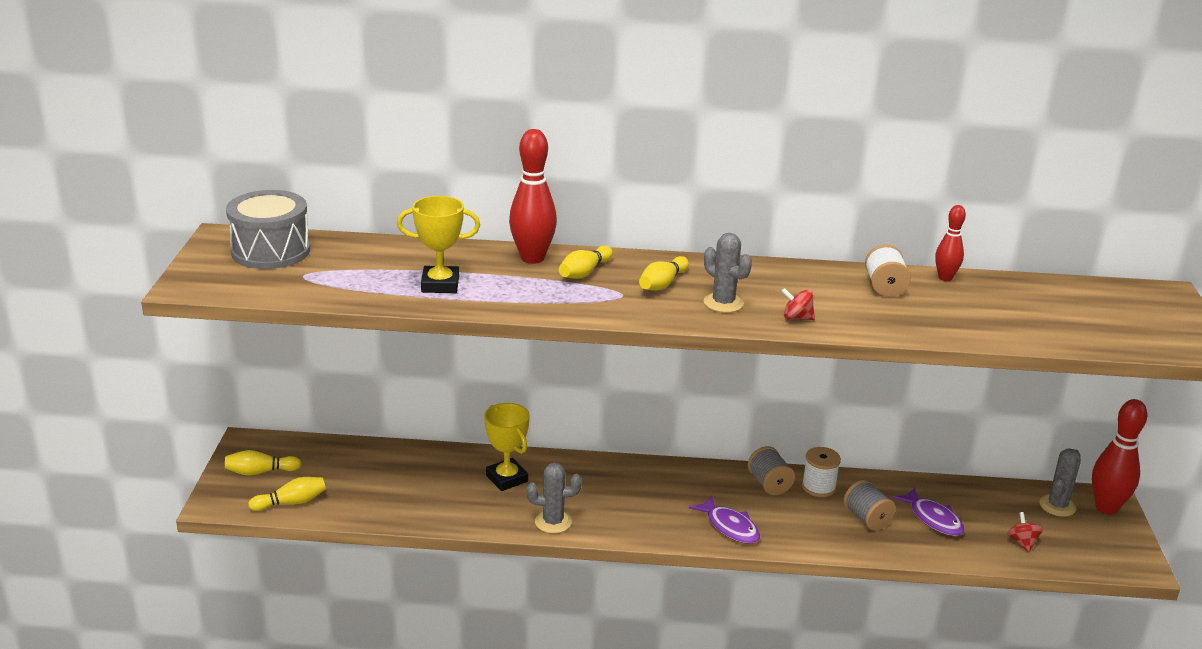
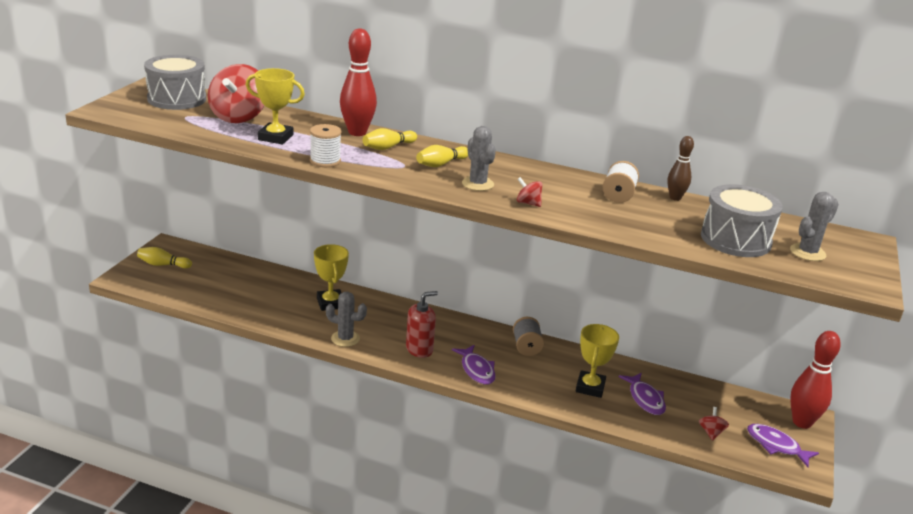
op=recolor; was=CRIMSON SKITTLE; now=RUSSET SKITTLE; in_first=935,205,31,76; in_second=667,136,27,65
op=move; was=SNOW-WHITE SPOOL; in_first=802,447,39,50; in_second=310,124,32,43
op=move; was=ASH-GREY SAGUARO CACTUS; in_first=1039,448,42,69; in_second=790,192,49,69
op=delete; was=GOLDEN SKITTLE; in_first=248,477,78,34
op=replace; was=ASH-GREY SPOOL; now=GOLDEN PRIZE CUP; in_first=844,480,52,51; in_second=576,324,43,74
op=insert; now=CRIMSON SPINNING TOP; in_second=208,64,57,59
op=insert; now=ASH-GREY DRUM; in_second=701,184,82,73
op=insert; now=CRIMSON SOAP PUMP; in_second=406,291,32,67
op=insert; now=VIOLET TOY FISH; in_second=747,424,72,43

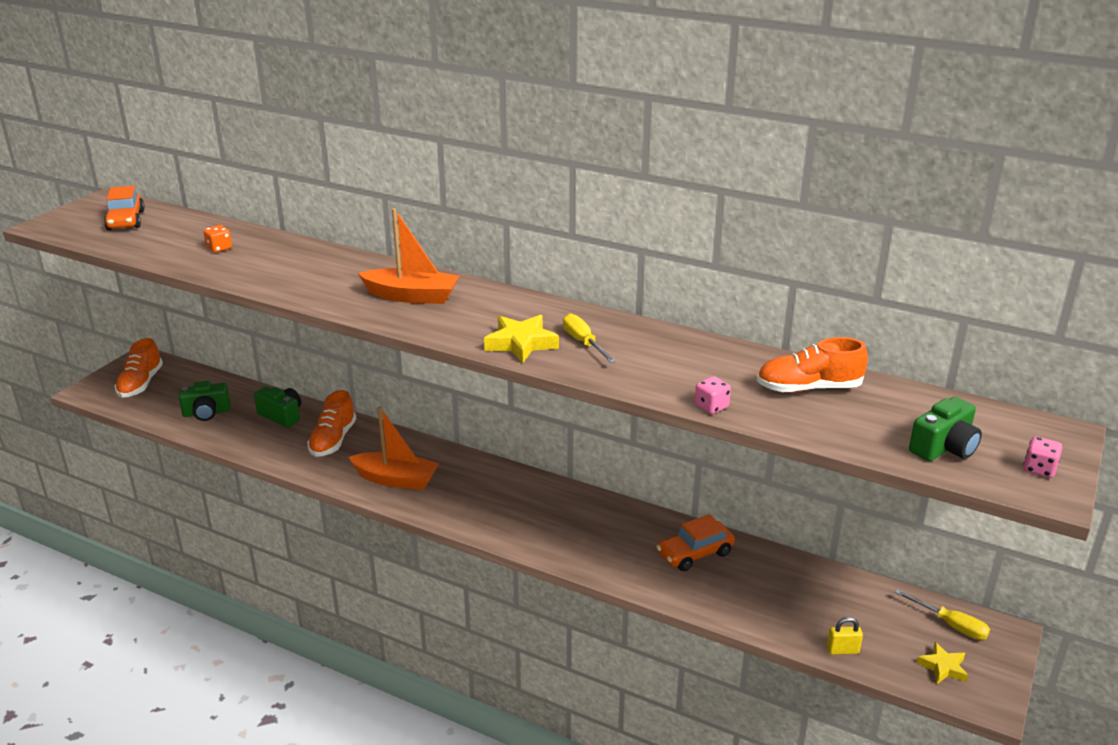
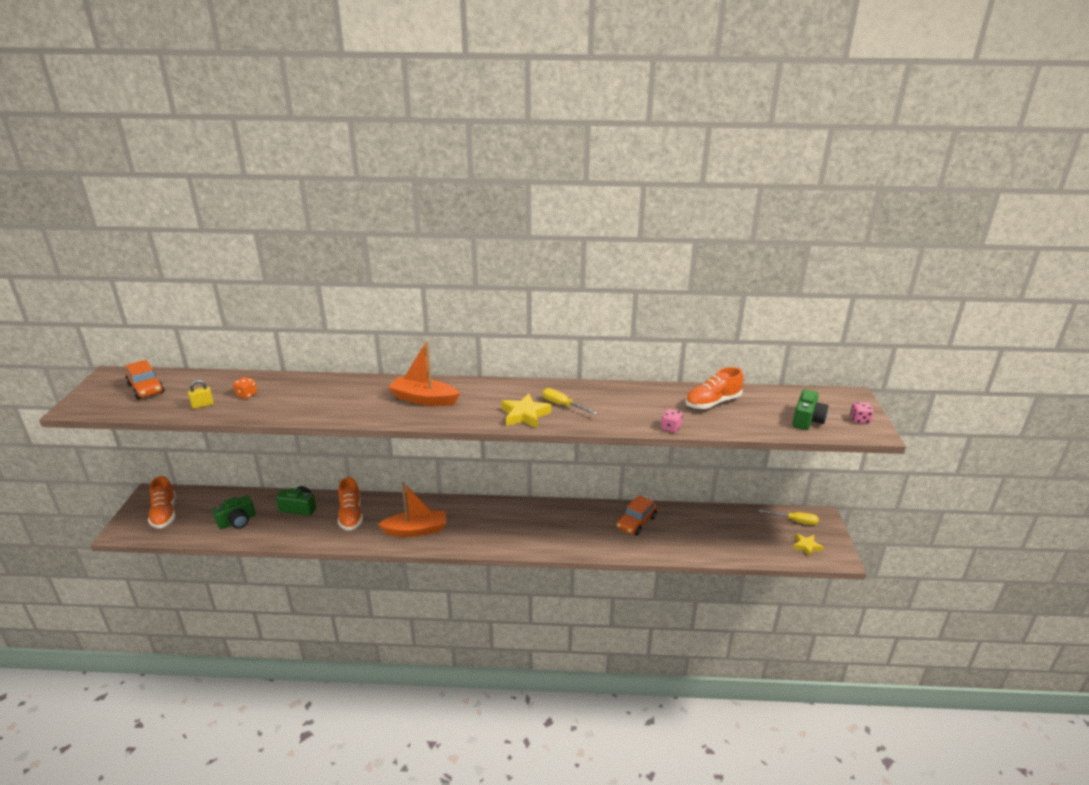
op=rotate; was=BRIGHT ORANGE SAILBOAT; in_first=358,208,101,96; in_second=388,341,72,65; clockwise=-150
op=move; was=GOLDEN LOCK; in_first=827,617,36,38; in_second=188,380,26,29

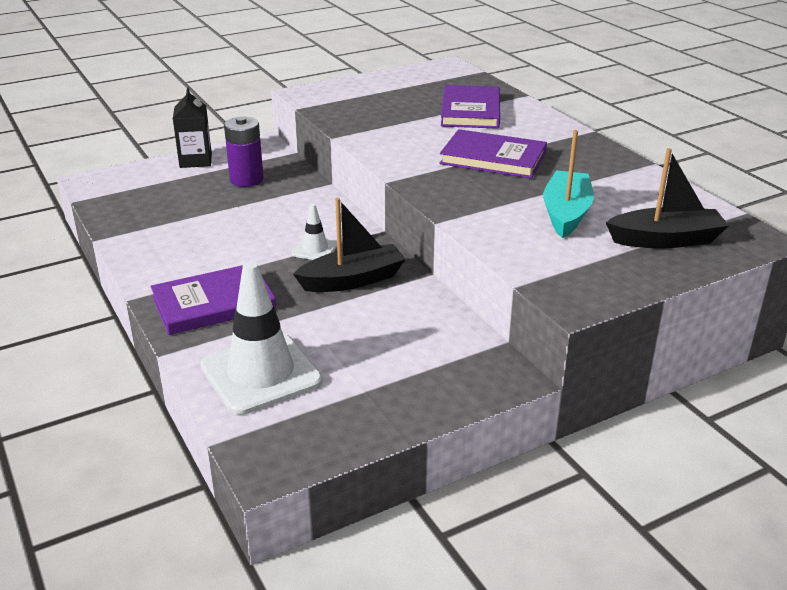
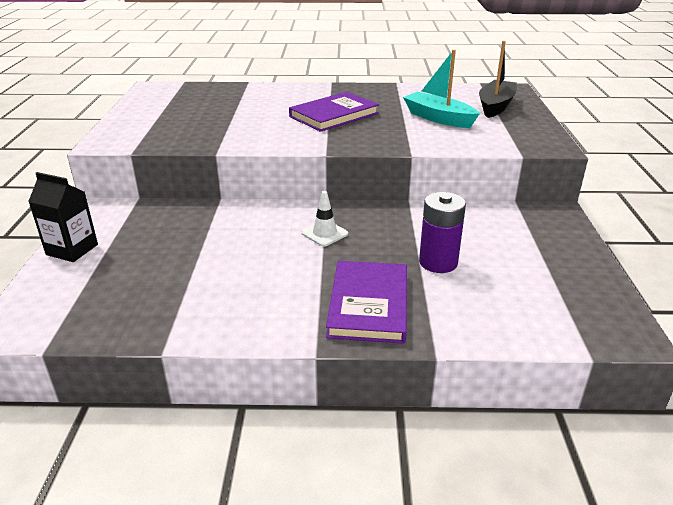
op=delete; was=VIOLET HARDBACK; in_first=441,85,59,44
op=move; was=VIOLET POWER CELL; in_first=224,117,40,70; in_second=419,192,47,81
op=delete; was=EBONY SAILBOAT; in_first=293,198,113,94
op=delete; was=SNOW-WHITE SAFETY CONE; in_first=201,261,122,154

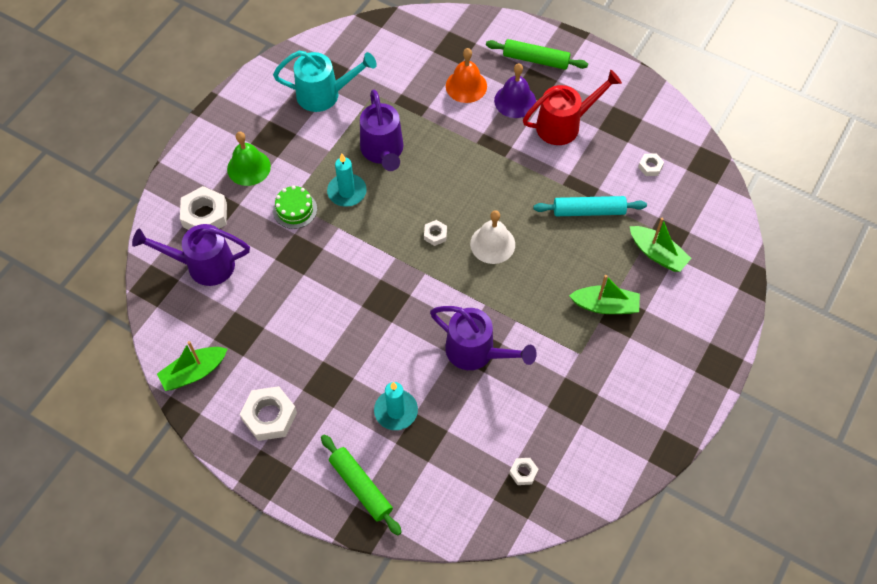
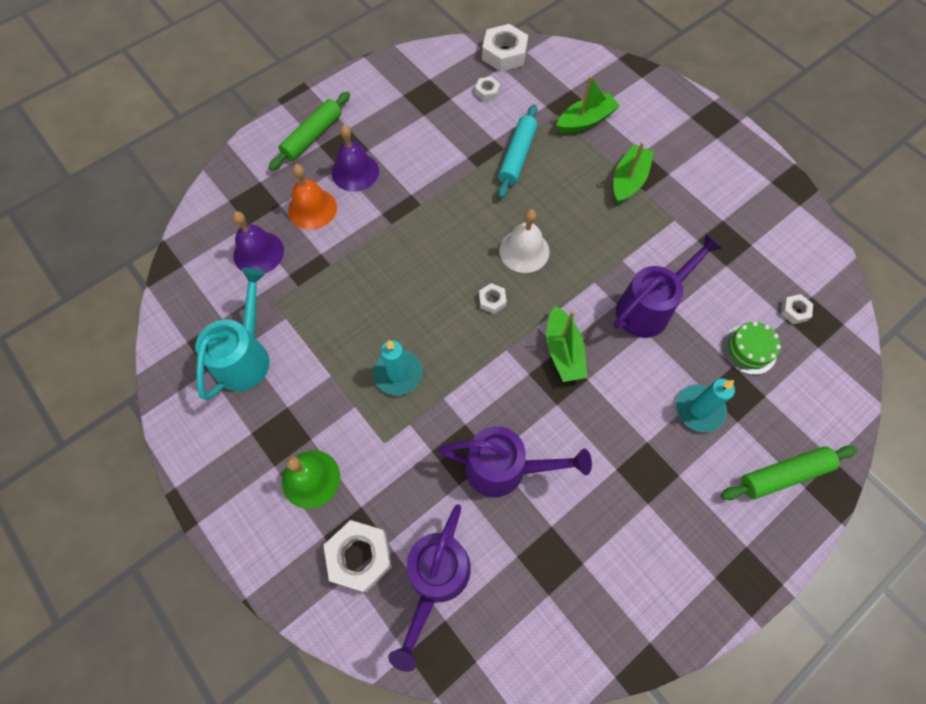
op=delete; was=CRIMSON WATERING CAN; in_first=523,70,99,75
op=move; was=VIOLET WATERING CAN; in_first=360,90,44,81; in_second=438,426,154,71
op=move; was=GREEN CAKE; in_first=273,186,44,43; in_second=722,321,59,54
op=move; was=GREEN SAILBOAT; in_first=157,341,70,50; in_second=546,306,41,76
op=move; was=SNOW-WHITE NUT; in_first=240,386,57,55; in_second=482,24,46,48
op=insert; now=VIOLET SCHOOL BELL; in_second=232,211,52,62

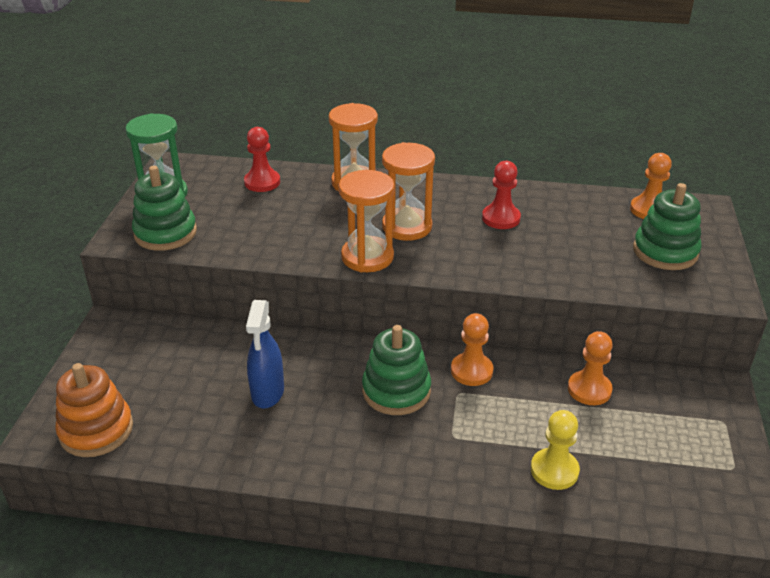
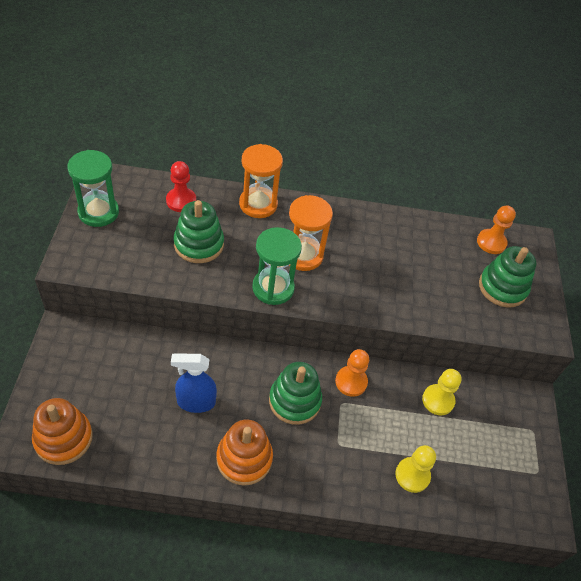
op=delete; was=CRIMSON CHESS PAWN; in_first=482,161,39,68
op=move; was=GREEN STACKING RINGS; in_first=132,166,65,85; in_second=173,200,51,63
op=recolor; was=BRIGHT ORANGE HOURGLASS; now=GREEN HOURGLASS; in_first=339,170,56,102; in_second=252,227,50,78
op=rotate; was=ROYAL BLUE SPRAY CLEANER; in_first=246,300,38,108; in_second=171,353,46,60; clockwise=90
op=recolor; was=BRIGHT ORANGE CHESS PAWN; now=GOLDEN CHESS PAWN; in_first=568,331,45,74; in_second=422,369,40,46
op=insert; now=BRIGHT ORANGE STACKING RINGS; in_second=216,419,57,67

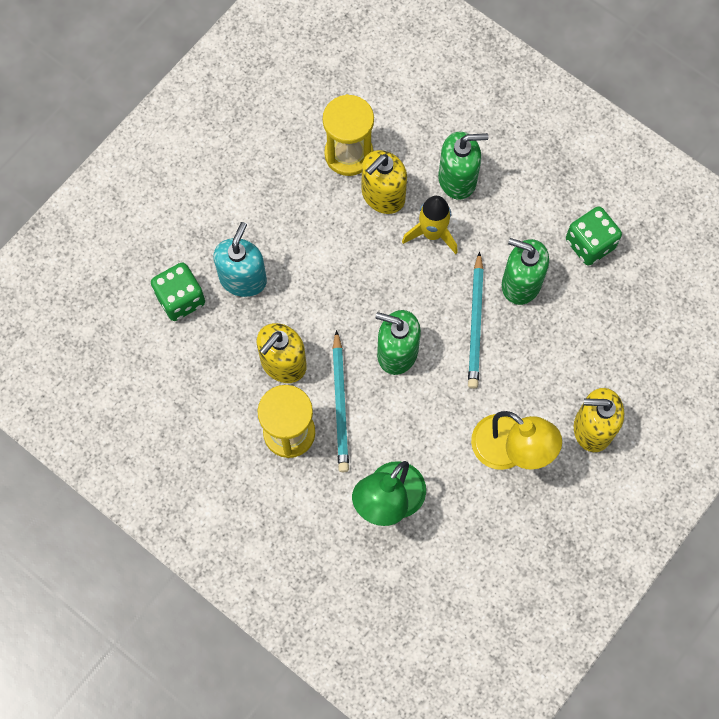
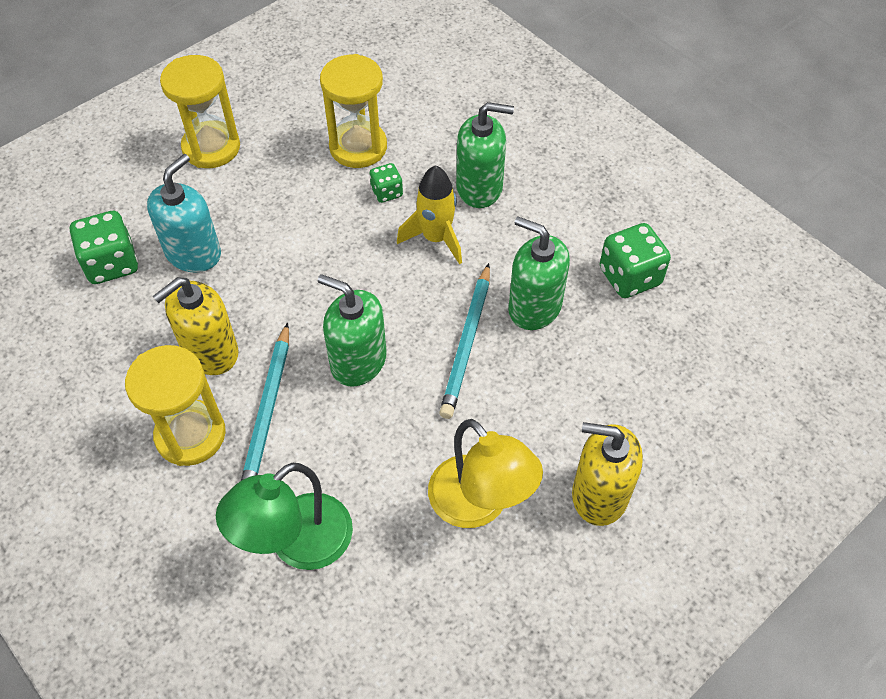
op=replace; was=GOLDEN SOAP PUMP; now=GREEN DIE; in_first=362,150,45,64; in_second=369,163,34,40
op=insert; now=GOLDEN HOURGLASS; in_second=160,55,80,113

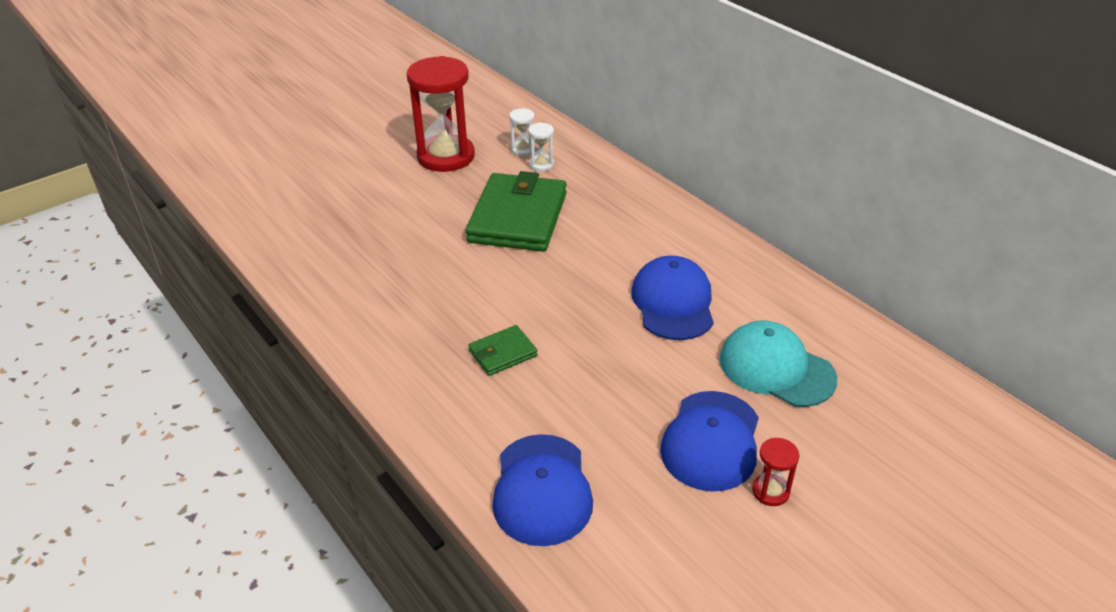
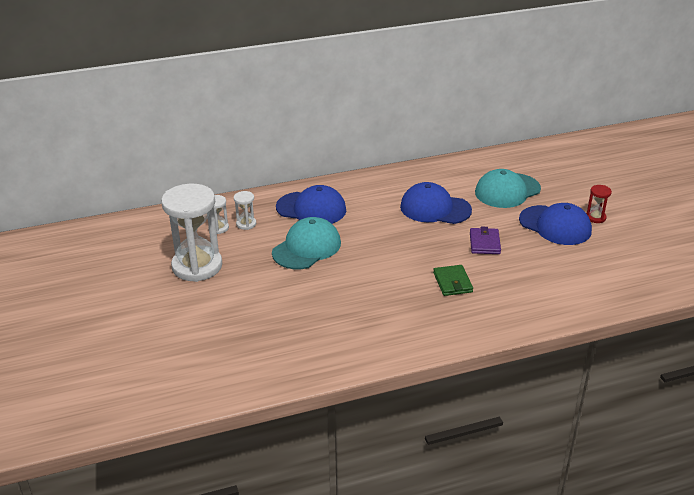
op=recolor; was=CRIMSON HOURGLASS; now=SNOW-WHITE HOURGLASS; in_first=407,56,68,116; in_second=161,184,62,98
op=replace; was=GREEN BILLFOLD; now=TEAL CAP; in_first=466,171,101,81; in_second=272,217,69,52
op=move; was=ROYAL BLUE CAP; in_first=492,434,101,112; in_second=276,185,70,39
op=insert; now=VIOLET BILLFOLD; in_second=470,227,31,27

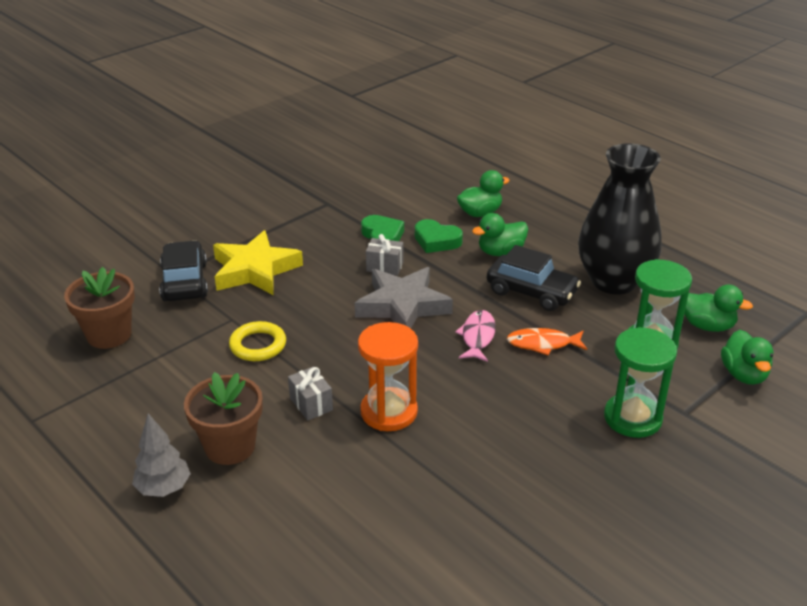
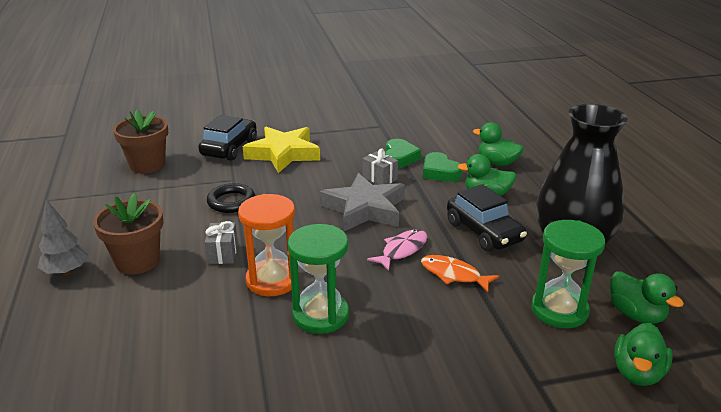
op=rotate; was=GREEN RUBBER DUCK; in_first=457,170,53,47; in_second=473,122,51,44; clockwise=-150
op=recolor; was=GOLDEN HOOP; now=EBONY HOOP; in_first=229,321,57,40; in_second=207,183,48,30
op=move; was=GREEN HOURGLASS; in_first=604,327,73,111; in_second=288,224,61,110

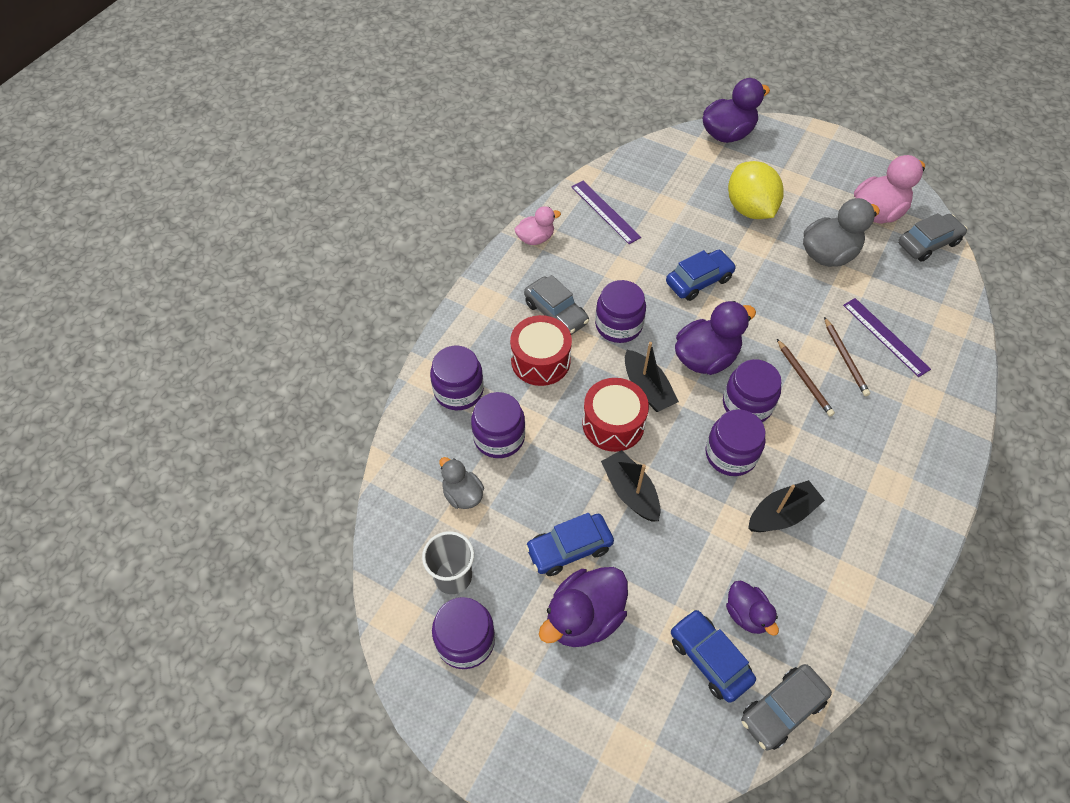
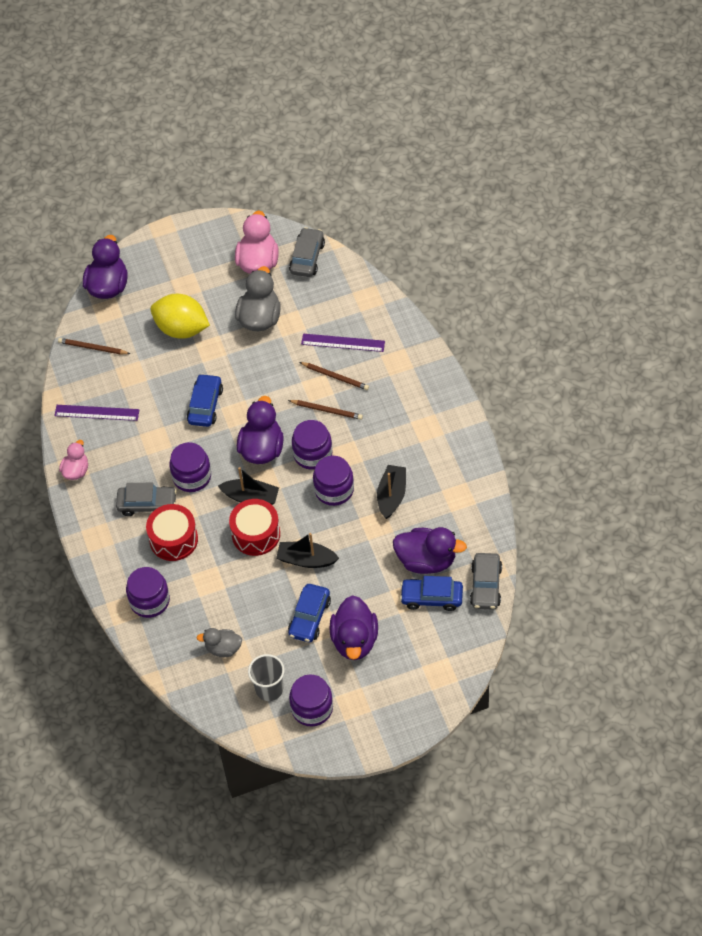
op=delete; was=VIOLET JAM JAR; in_first=471,392,54,66
op=resize; was=VIOLET RUBBER DUCK; in_first=726,581,53,55; in_second=393,527,74,47; ratio=1.68
op=insert; now=RUSSET LEAD PENCIL; in_second=58,338,72,17

